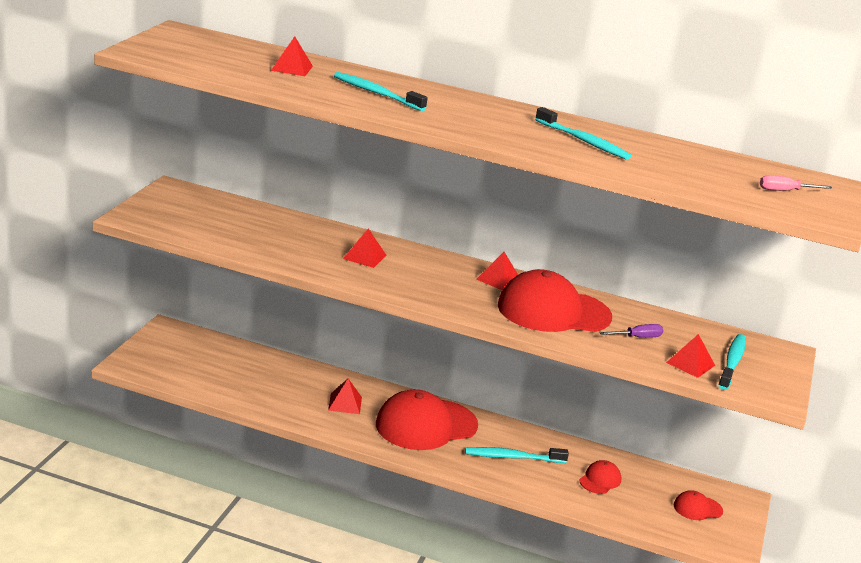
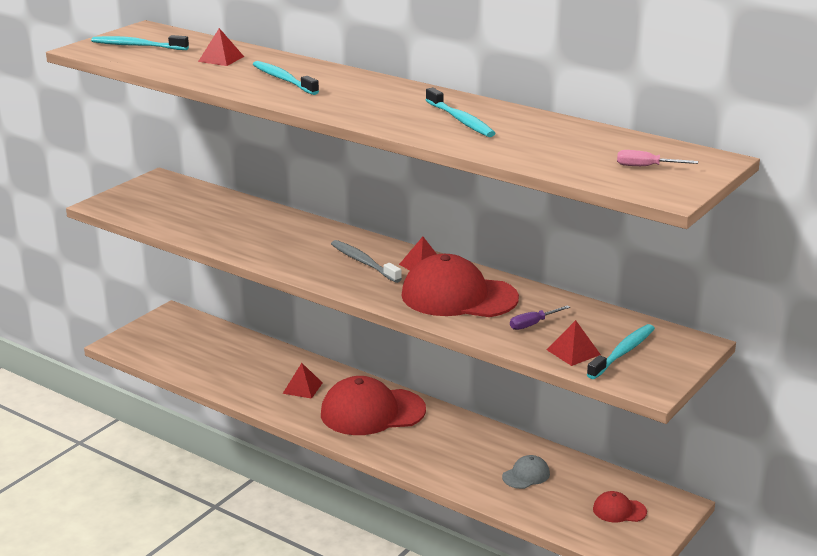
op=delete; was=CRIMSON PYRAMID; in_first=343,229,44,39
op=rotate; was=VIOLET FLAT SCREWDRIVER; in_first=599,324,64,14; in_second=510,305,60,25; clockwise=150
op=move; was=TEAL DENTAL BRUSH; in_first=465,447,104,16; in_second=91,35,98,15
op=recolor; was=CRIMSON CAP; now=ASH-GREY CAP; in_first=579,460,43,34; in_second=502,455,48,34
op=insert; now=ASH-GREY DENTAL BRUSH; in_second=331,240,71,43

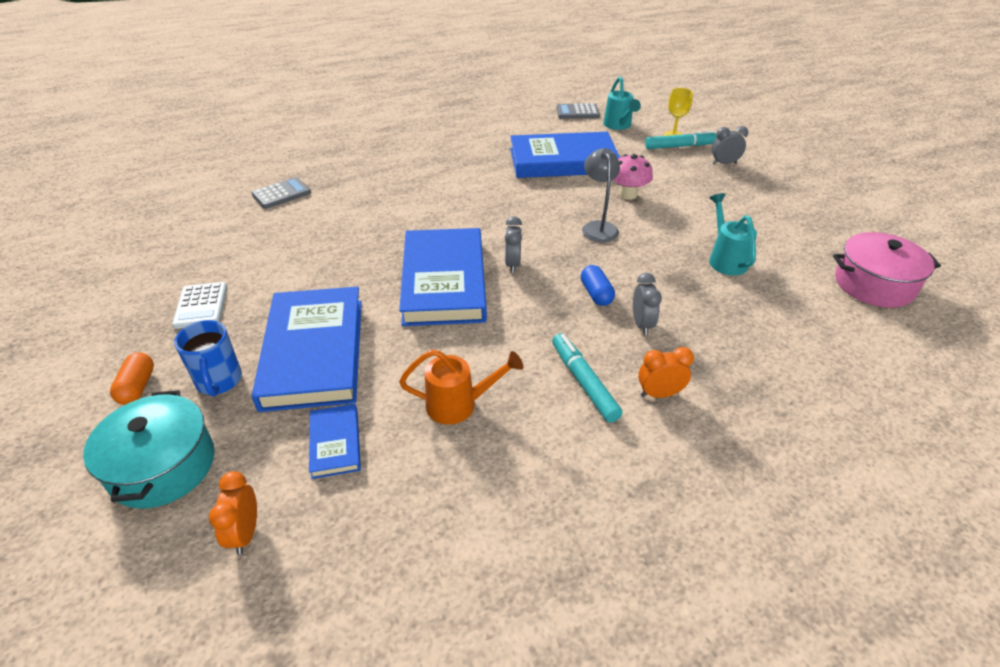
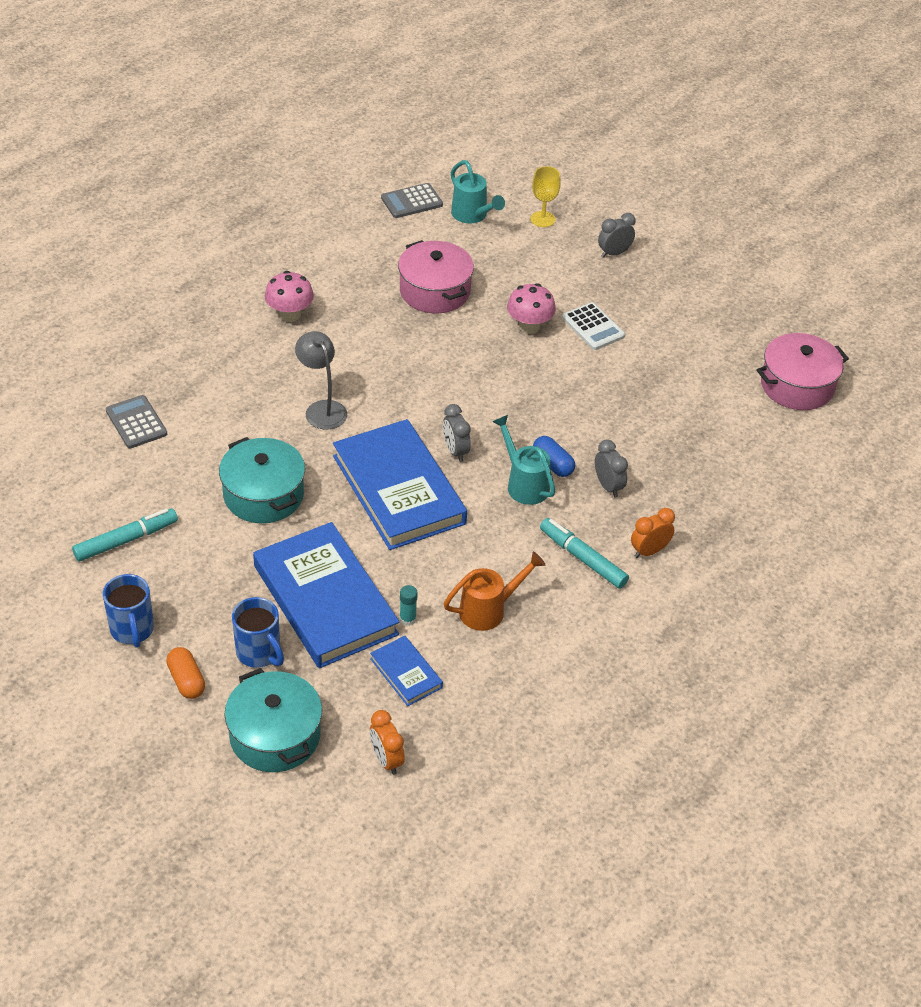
op=move; was=TEAL MARKER; in_first=645,130,72,19; in_second=72,508,106,54
op=replace; was=ROYAL BLUE HARDBACK; now=ROSE-PINK COOKING POT; in_first=510,132,110,46; in_second=398,240,76,73
op=move; was=ASH-GREY DESK LAMP; in_first=582,148,38,94; in_second=295,331,52,99
op=rotate; was=ASH-GREY ADDING MACHINE; in_first=251,177,60,32; in_second=106,395,61,54; clockwise=-60
op=move; was=TEAL WATERING CAN; in_first=709,193,48,83; in_second=492,415,63,90
op=move; was=SNOW-WHITE ADDING MACHINE; in_first=172,282,55,47; in_second=562,302,63,48
op=insert; now=ROSE-PINK FUNGUS; in_second=265,271,49,51
op=insert; now=TEAL COOKING POT; in_second=219,437,86,86
op=insert; now=ROYAL BLUE TEA MUG; in_second=103,574,51,74
op=insert; now=TEAL GLUE; in_second=400,585,18,41

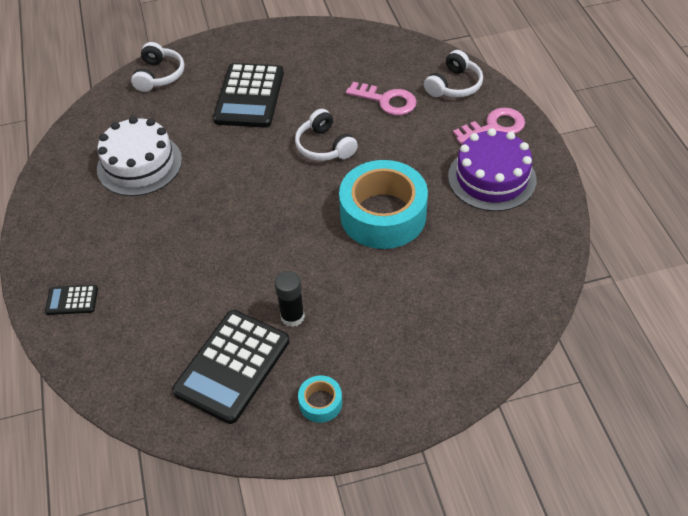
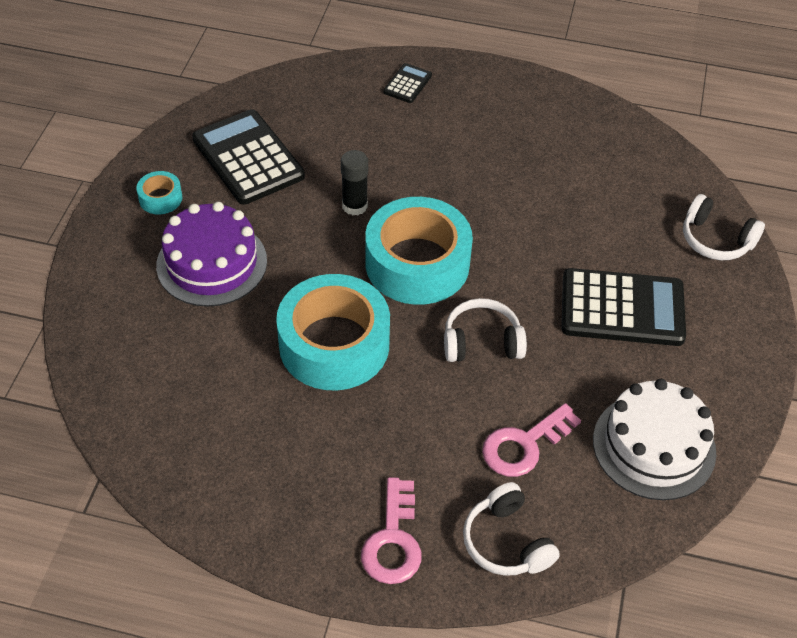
op=rotate; was=EBONY ADDING MACHINE; in_first=213,63,71,65; in_second=561,268,125,78; clockwise=150
op=move; was=SNOW-WHITE CAKE; in_first=97,116,85,80; in_second=593,379,123,121
op=move; was=VIOLET CAKE; in_first=448,128,89,83; in_second=156,202,111,105
op=move; was=EBONY GLUE; in_first=275,271,30,56; in_second=341,150,27,65
op=insert; now=TEAL STICKY TAPE; in_second=365,197,108,108

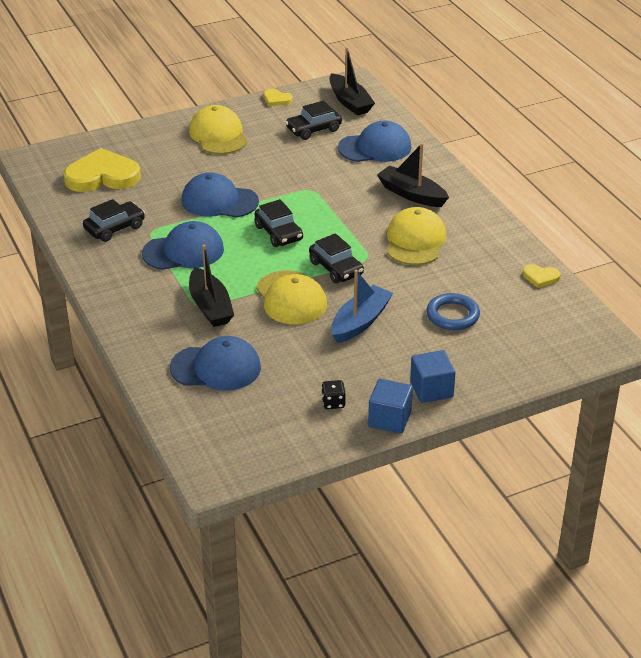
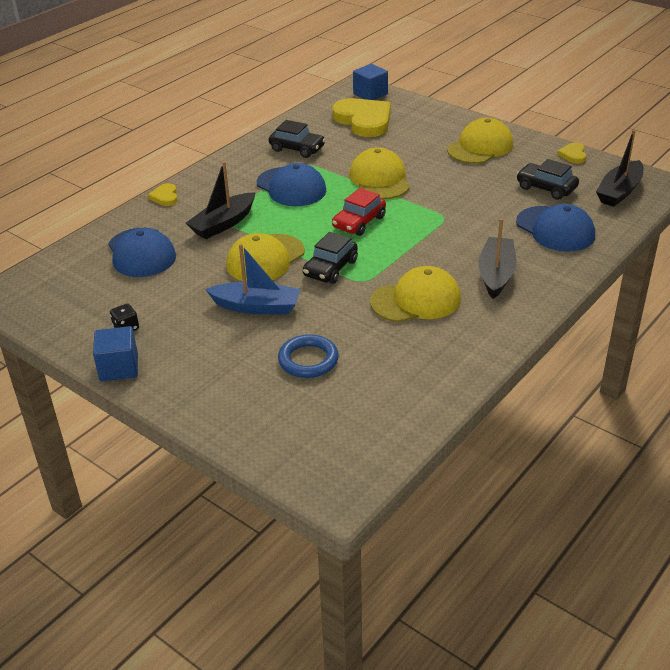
op=recolor; was=ROYAL BLUE CAP; now=GOLDEN CAP; in_first=181,172,78,46; in_second=349,147,61,52
op=recolor; was=EBONY TOY CAR; now=CRIMSON TOY CAR; in_first=254,199,49,48; in_second=332,188,54,48
op=move; was=GOLDEN LOVE HEART; in_first=523,264,37,24; in_second=148,183,30,23
op=move; was=ROYAL BLUE CUBE; in_first=410,350,45,53; in_second=353,64,35,36

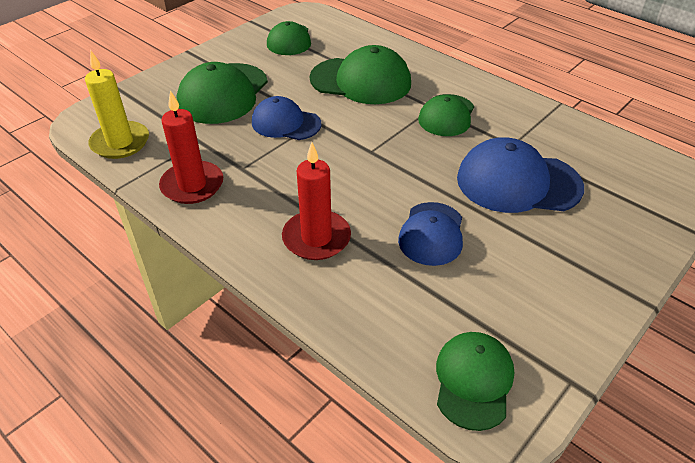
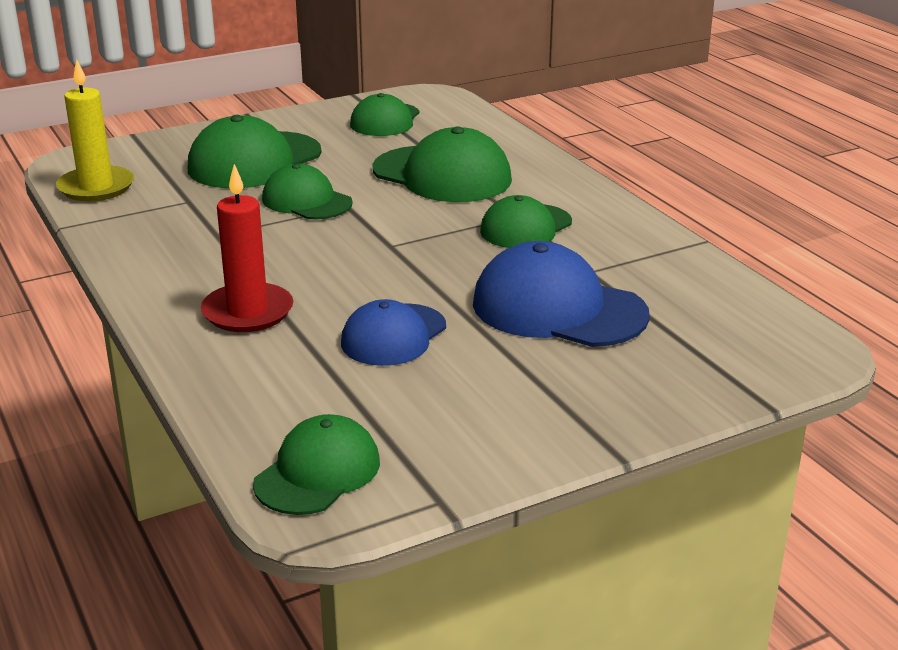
op=delete; was=CRIMSON CANDLE; in_first=159,90,64,114
op=recolor; was=ROYAL BLUE CAP; now=GREEN CAP; in_first=252,96,69,44; in_second=262,164,91,55

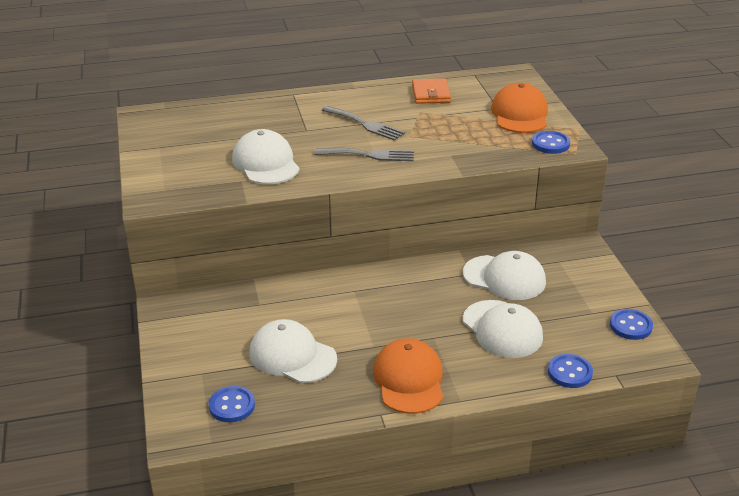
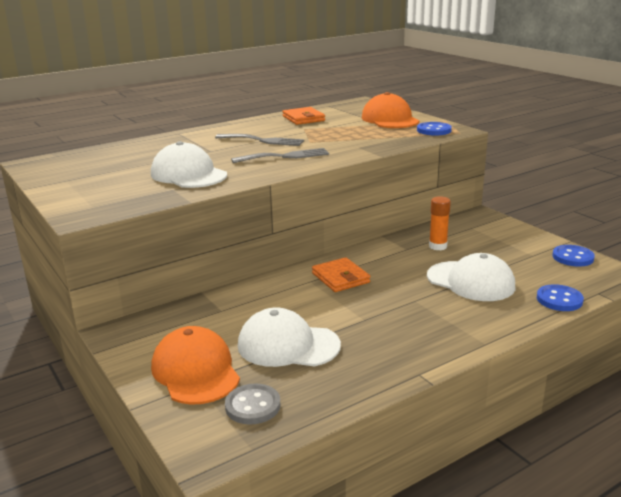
op=replace; was=SNOW-WHITE CAP; now=BRIGHT ORANGE GLUE; in_first=463,251,83,49; in_second=429,196,22,54
op=move; was=BRIGHT ORANGE CAP; in_first=373,338,70,76; in_second=151,326,89,79
op=recolor; was=ROYAL BLUE SHIRT BUTTON; now=ASH-GREY SHIRT BUTTON; in_first=209,386,46,36; in_second=225,383,56,42
op=insert; now=BRIGHT ORANGE BILLFOLD; in_second=312,257,58,35

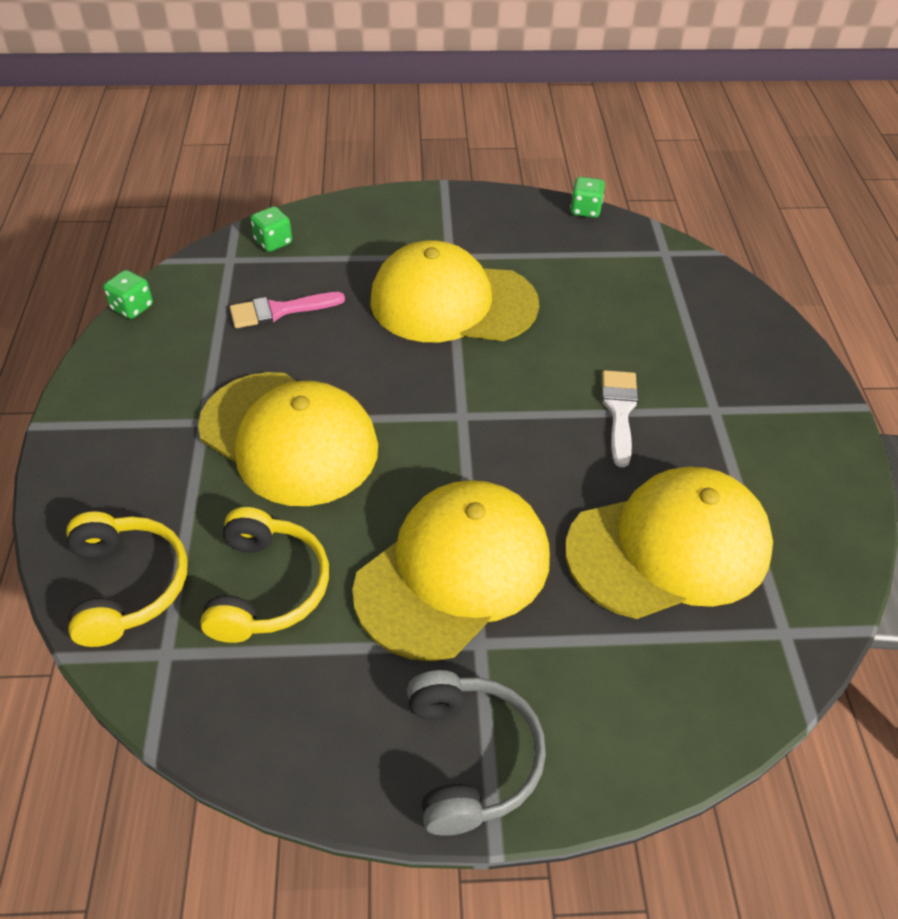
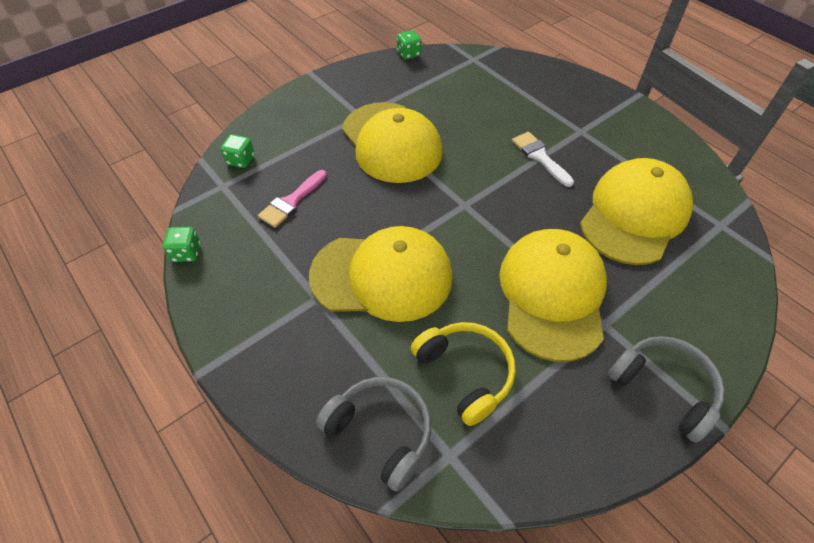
op=rotate; was=GOLDEN CAP; in_first=370,241,169,101; in_second=342,102,101,81; clockwise=-90
op=recolor; was=GOLDEN HEADPHONES; now=ASH-GREY HEADPHONES; in_first=66,511,122,136; in_second=316,377,115,115

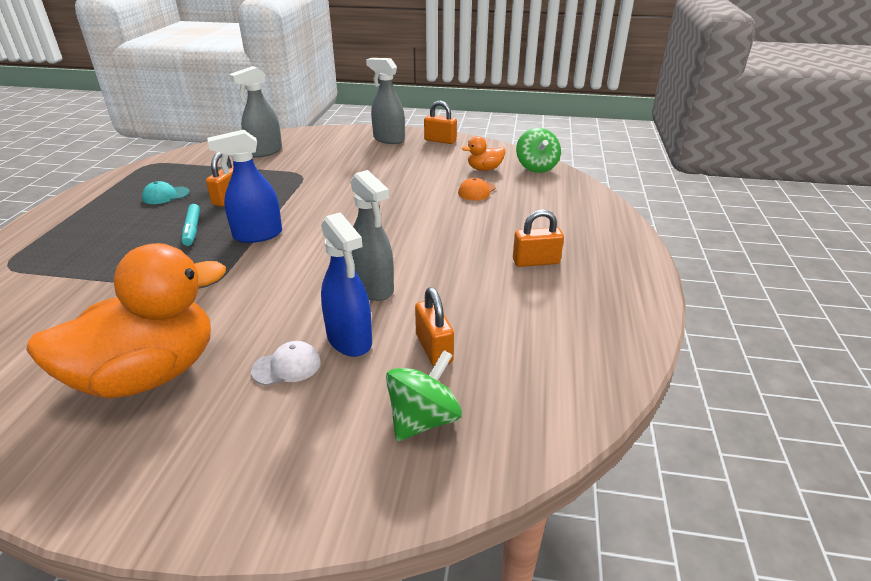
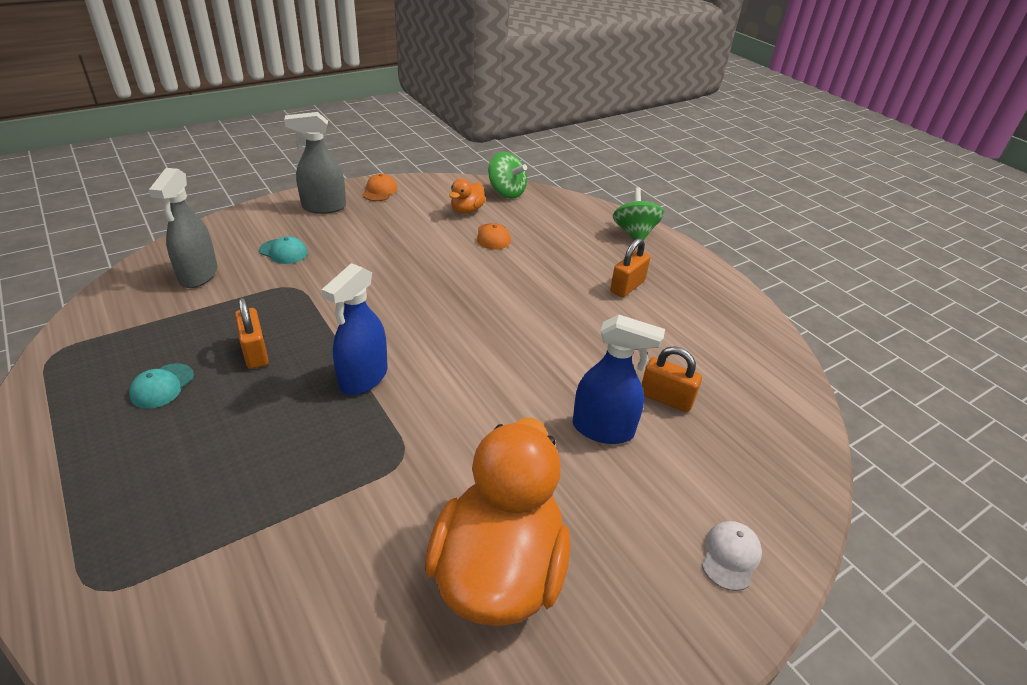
op=replace; was=BRIGHT ORANGE LOCK; now=BRIGHT ORANGE CAP; in_first=424,101,33,43; in_second=362,173,35,28
op=delete; was=ASH-GREY SPRAY CLEANER; in_first=350,170,44,131
op=delete; was=TEAL MARKER; in_first=182,204,18,42
op=move; was=SNOW-WHITE CAP; in_first=251,341,70,45; in_second=702,521,60,70
op=move; was=GREEN SPINNING TOP; in_first=386,350,76,91; in_second=613,187,51,53
op=insert; now=TEAL CAP; in_second=259,236,49,28

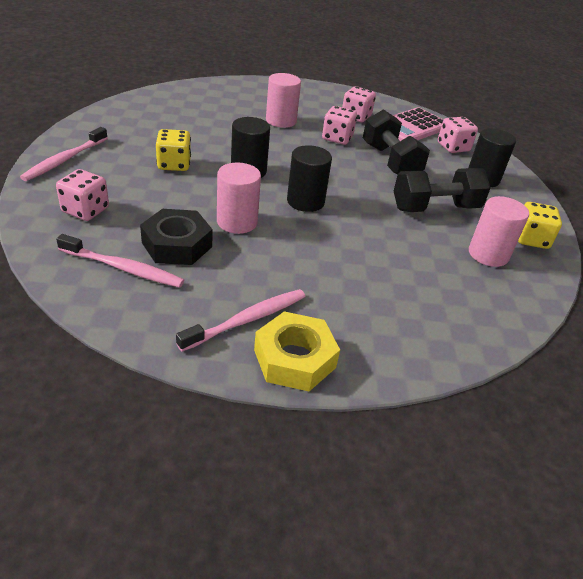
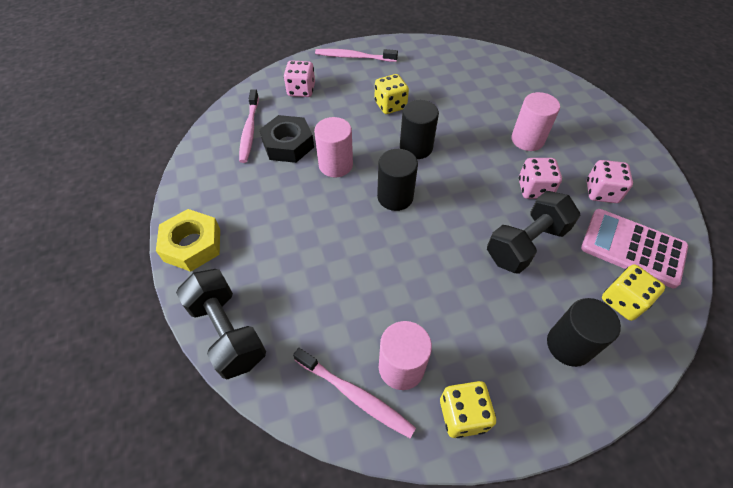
op=recolor; was=ROSE-PINK DIE; now=GOLDEN DIE; in_first=438,117,40,36; in_second=602,264,63,57
op=move; was=EBONY DUMBBELL; in_first=394,168,96,44; in_second=176,269,90,111
op=move; was=ROSE-PINK DENTAL BRUSH; in_first=176,289,129,63; in_second=293,348,123,90

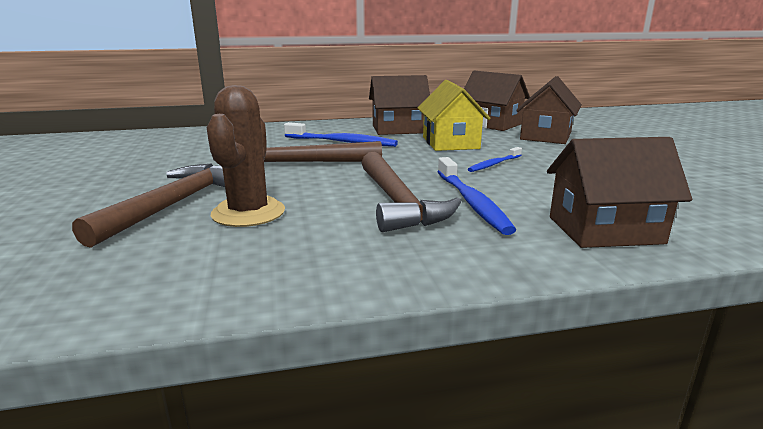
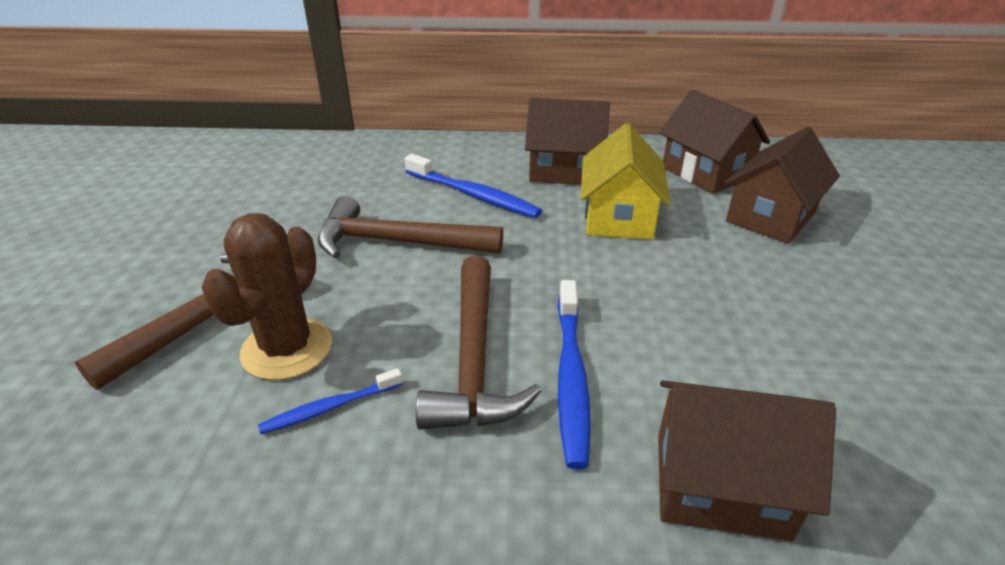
op=move; was=ROYAL BLUE DENTAL BRUSH; in_first=468,147,54,25; in_second=258,368,145,66

